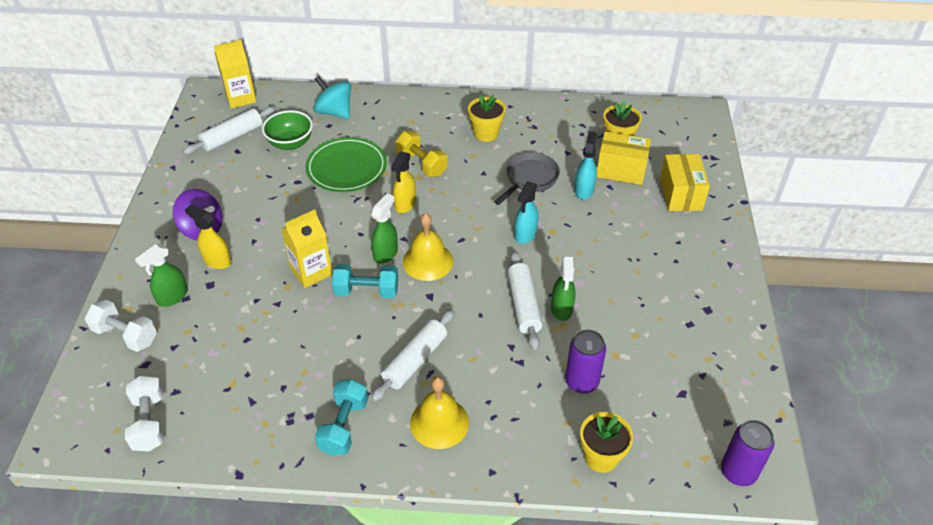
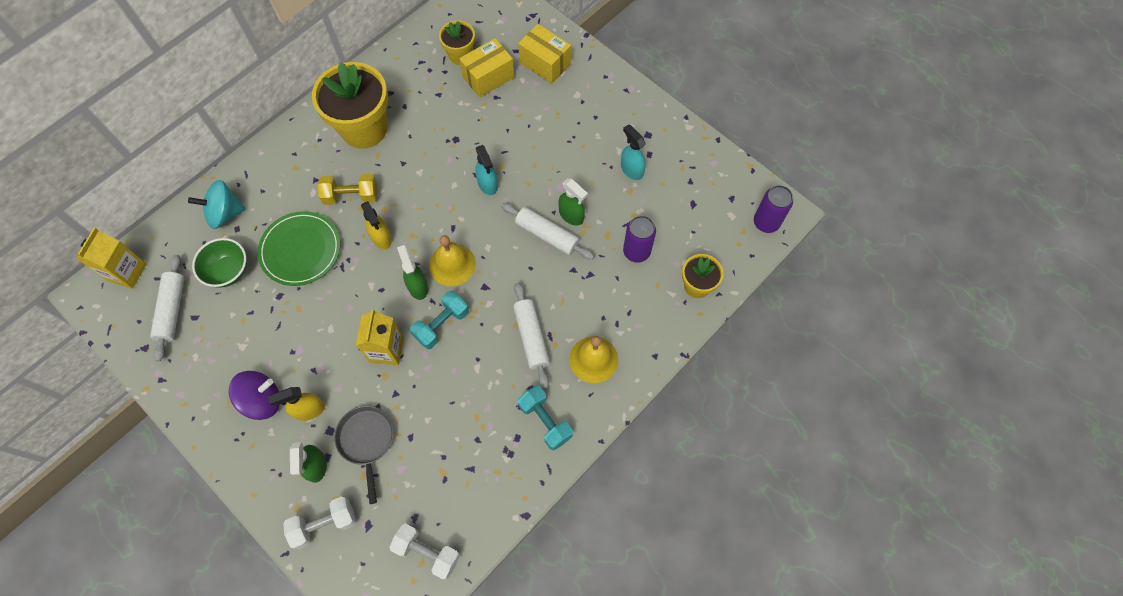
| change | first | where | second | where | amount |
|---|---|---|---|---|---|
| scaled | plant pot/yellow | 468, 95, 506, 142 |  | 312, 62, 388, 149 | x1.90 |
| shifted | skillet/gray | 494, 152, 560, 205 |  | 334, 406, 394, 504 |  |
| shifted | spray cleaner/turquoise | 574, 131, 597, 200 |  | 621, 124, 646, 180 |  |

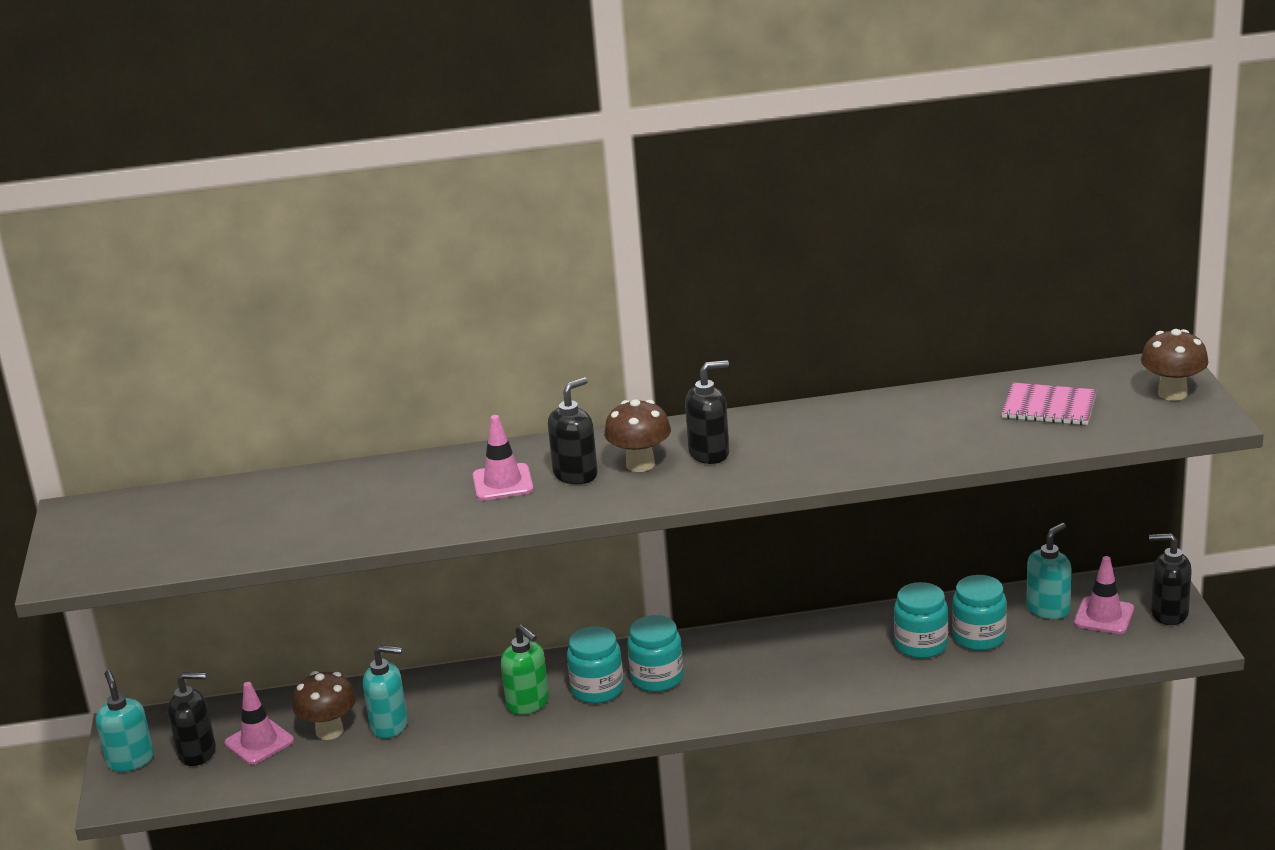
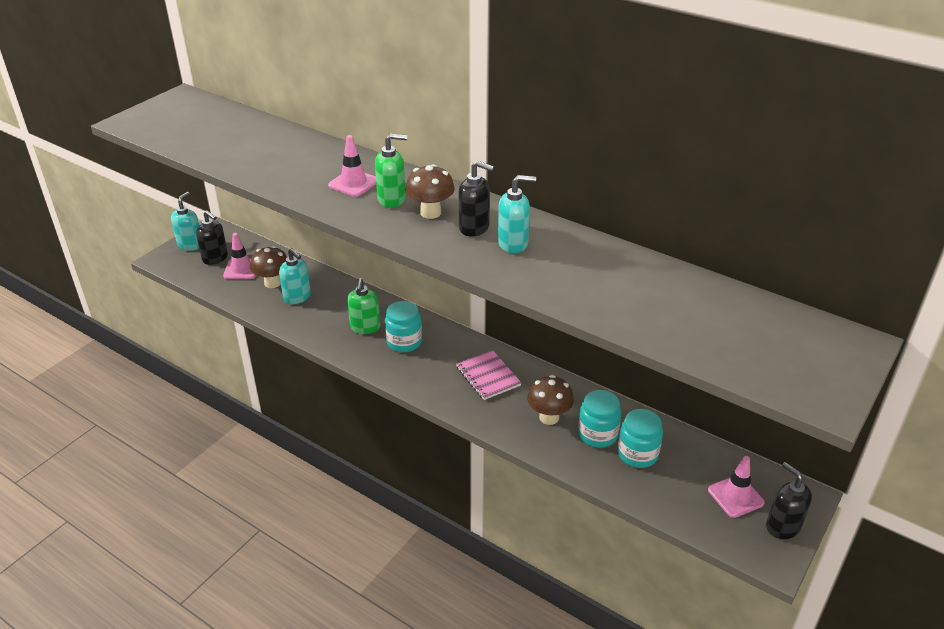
| change | first | where | second | where | amount |
|---|---|---|---|---|---|
| repainted | soap pump/black | 548, 377, 598, 484 | soap pump/green | 375, 133, 407, 208 |  |
| gone | jam jar/turquoise | 627, 615, 683, 692 |  |  |  |
| shifted | notebook/rosy | 1001, 382, 1097, 425 |  | 456, 350, 521, 400 |  |
| shifted | soap pump/turquoise | 1026, 523, 1071, 619 |  | 498, 175, 536, 253 |  |
| shifted | mushroom/russet | 1141, 329, 1209, 401 |  | 527, 375, 574, 425 |  |

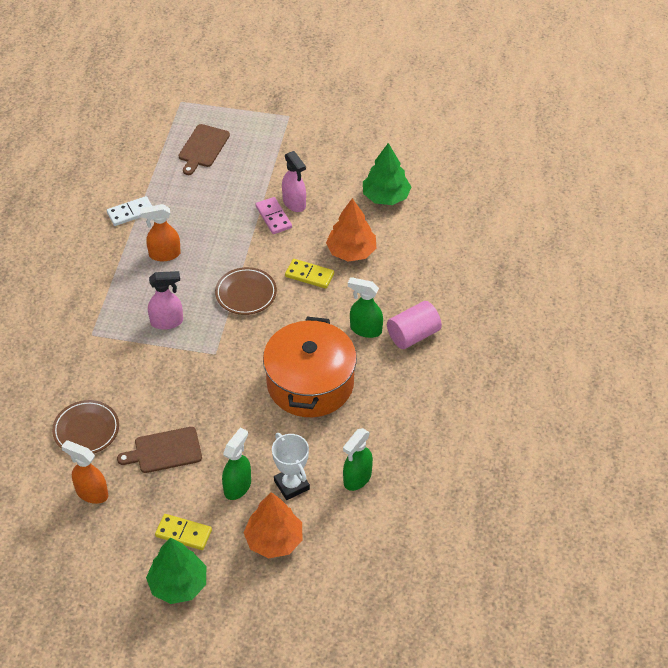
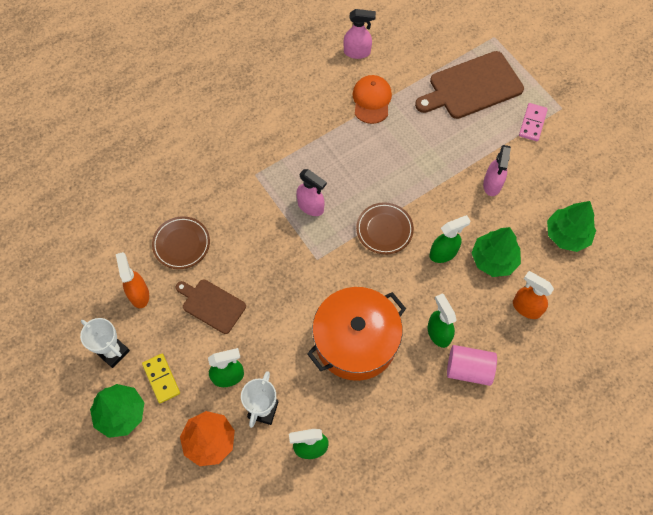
| change | first | where | second | where | amount |
|---|---|---|---|---|---|
| swapped | domino piece/pure white | 107, 196, 152, 226 | peaked cap/orange-coloured | 353, 75, 392, 124 |  |
| shifted | spray cleaner/orange-coloured | 140, 204, 181, 261 |  | 513, 271, 554, 319 |  |
| scaled | bread board/russet | 179, 124, 230, 175 |  | 415, 51, 524, 119 | x1.67 |
| shifted | domino piece/rosy | 255, 197, 292, 234 |  | 519, 103, 548, 141 |  |
| swapped | domino piece/yellow | 285, 259, 334, 289 | spray cleaner/green | 430, 215, 470, 263 |  |
| repainted | tree/orange-coloured | 326, 198, 376, 261 | tree/green | 471, 227, 521, 277 |  |
| new |  |  | trophy/pure white | 80, 318, 130, 368 |  |
| new |  |  | spray cleaner/rosy | 343, 9, 376, 59 |  |

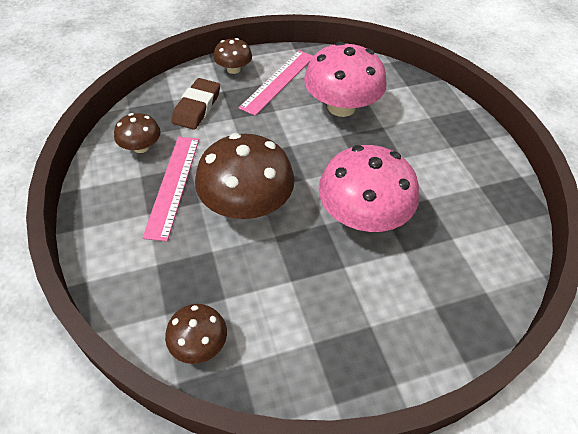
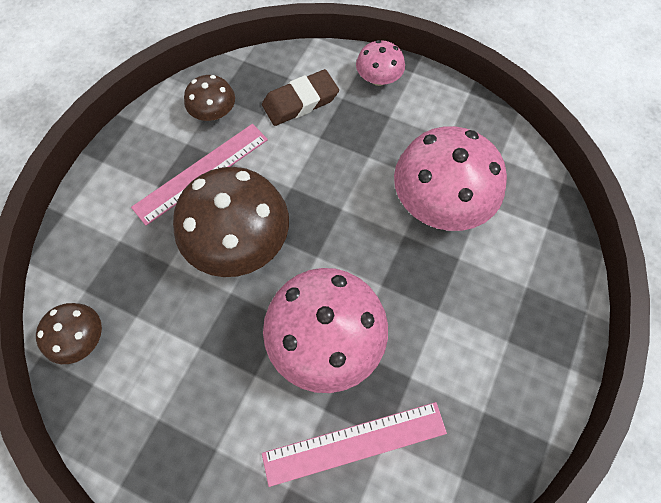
| change | first | where | second | where | amount |
|---|---|---|---|---|---|
| repainted | mushroom/russet | 213, 38, 252, 74 | mushroom/rosy | 356, 40, 405, 86 |  |
| shifted | measuring stick/rosy | 239, 50, 313, 116 |  | 262, 402, 447, 487 |  |

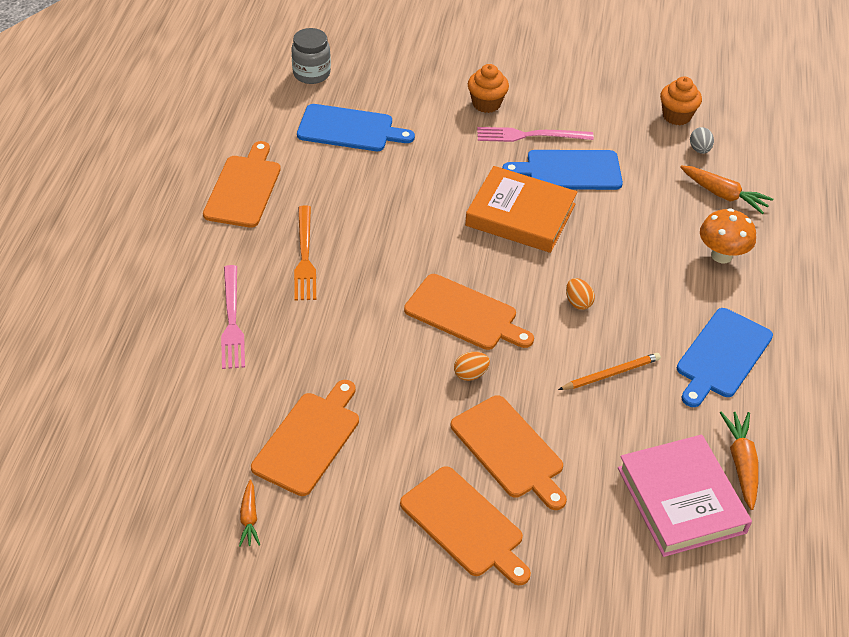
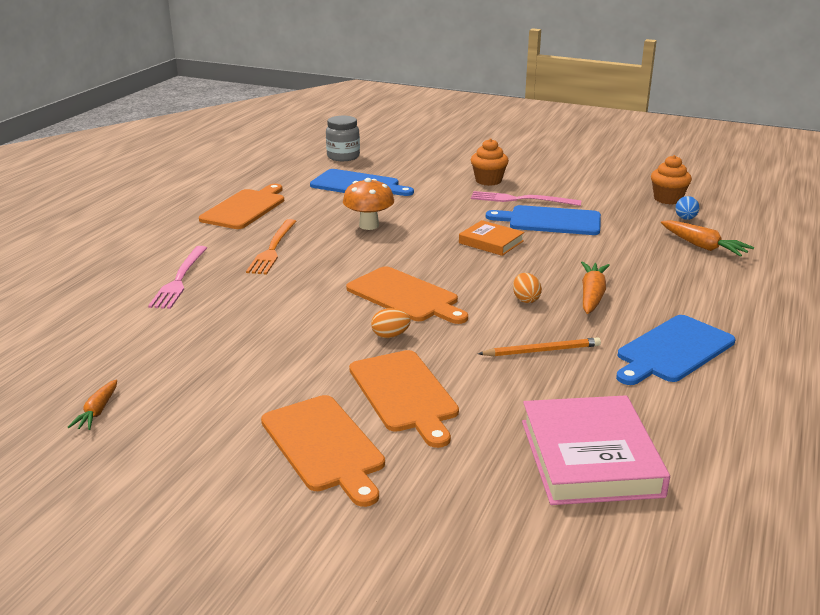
| change | first | where | second | where | amount |
|---|---|---|---|---|---|
| gone | bread board/orange-coloured | 251, 380, 359, 496 |  |  |  |
| scaled | book/orange-coloured | 465, 166, 577, 253 |  | 459, 220, 525, 256 | x0.57 |
| repainted | toy egg/gray | 690, 127, 714, 154 | toy egg/cobalt | 675, 196, 699, 220 |  |
| shifted | mushroom/orange-coloured | 700, 208, 756, 264 |  | 343, 178, 394, 230 |  |
| shifted | toy carrot/orange-coloured | 720, 411, 758, 510 |  | 581, 262, 610, 314 |  |

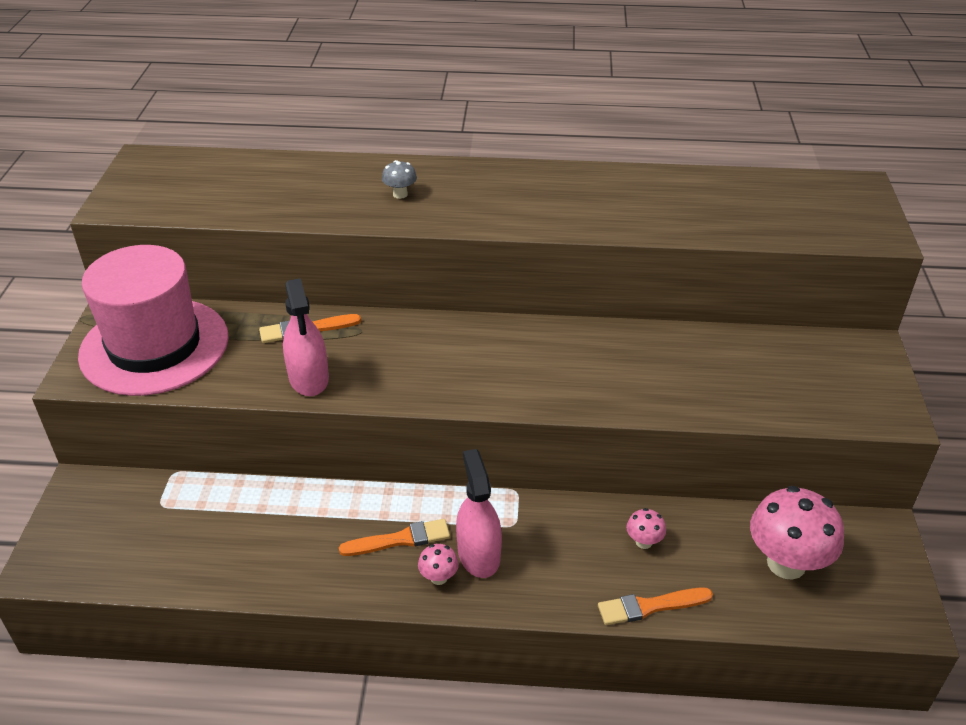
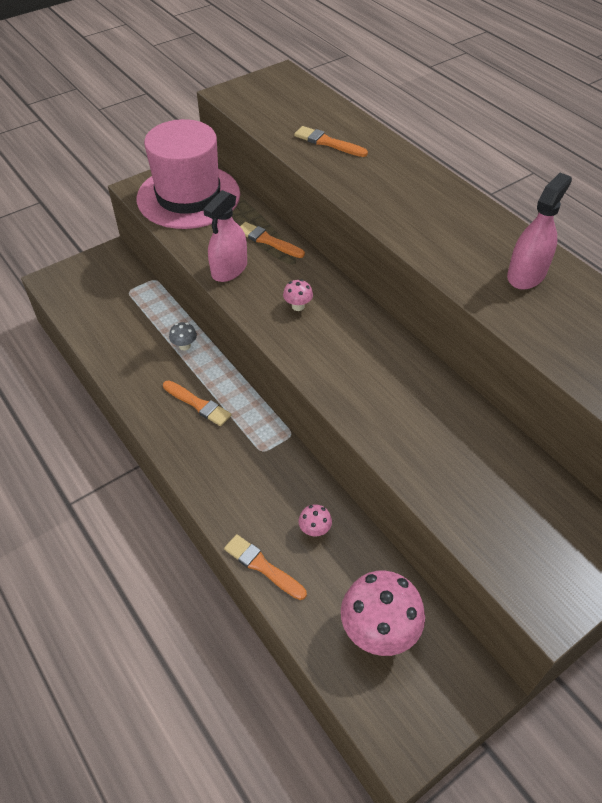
| change | first | where | second | where | amount |
|---|---|---|---|---|---|
| shifted | mushroom/gray | 382, 160, 417, 199 |  | 169, 322, 197, 350 |  |
| shifted | mushroom/rosy | 418, 544, 459, 585 |  | 283, 279, 313, 311 |  |
| shifted | spray cleaner/rosy | 456, 449, 502, 578 |  | 507, 173, 572, 290 |  |
| new |  |  | paint brush/orange-coloured | 294, 126, 368, 157 |  |

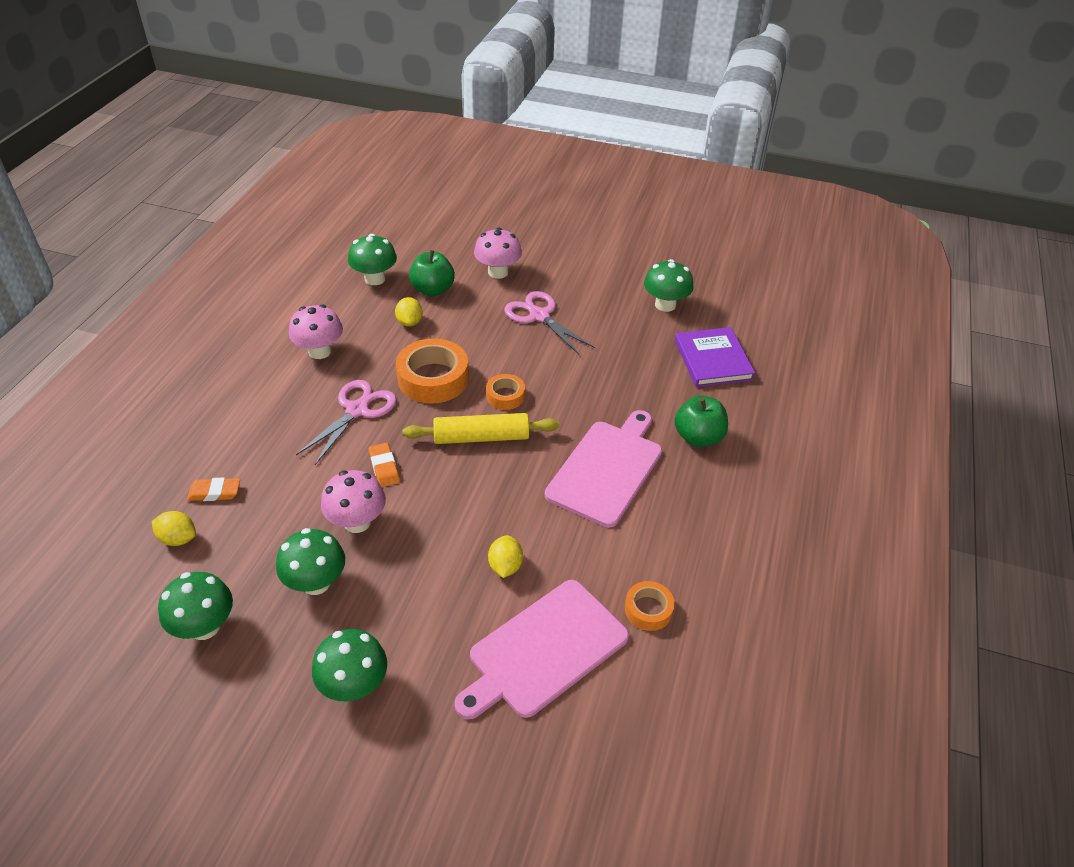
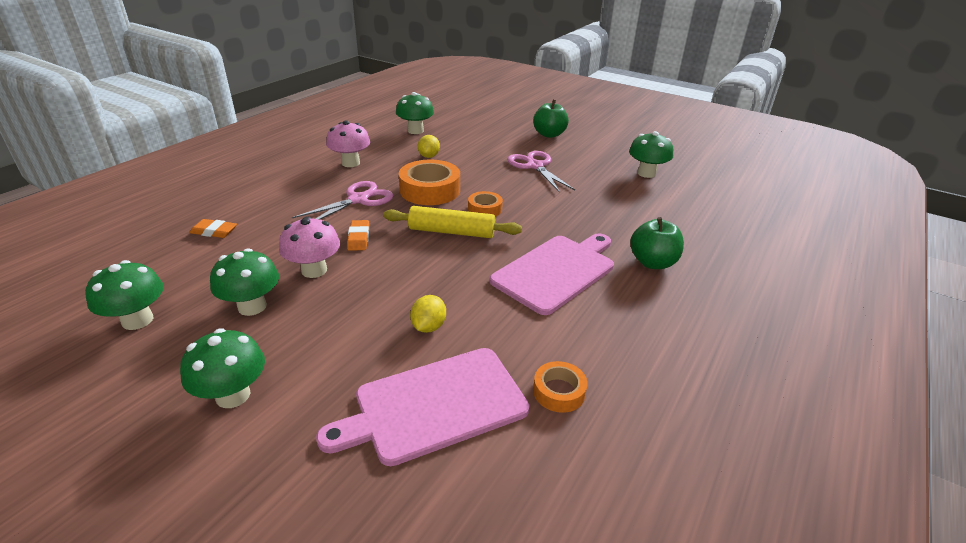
| change | first | where | second | where | amount |
|---|---|---|---|---|---|
| gone | toy lemon/yellow | 152, 511, 196, 546 |  |  |  |
| shifted | apple/green | 409, 250, 455, 296 |  | 533, 100, 569, 138 |  |
| gone | mushroom/rosy | 474, 228, 522, 279 |  |  |  |
| gone | book/royal purple | 675, 327, 755, 387 |  |  |  |

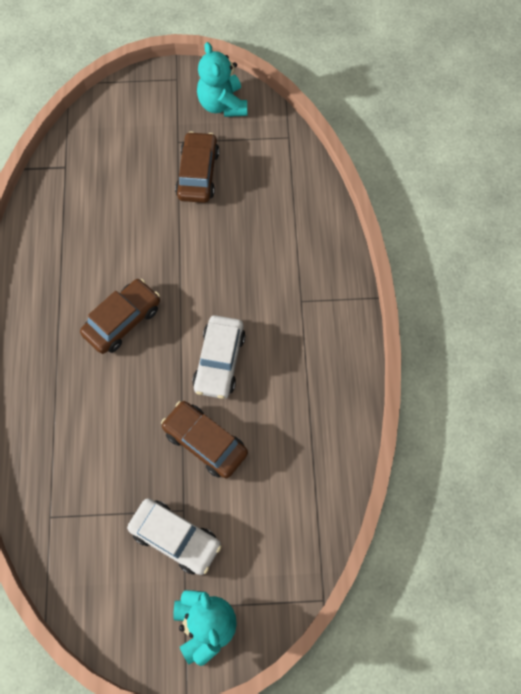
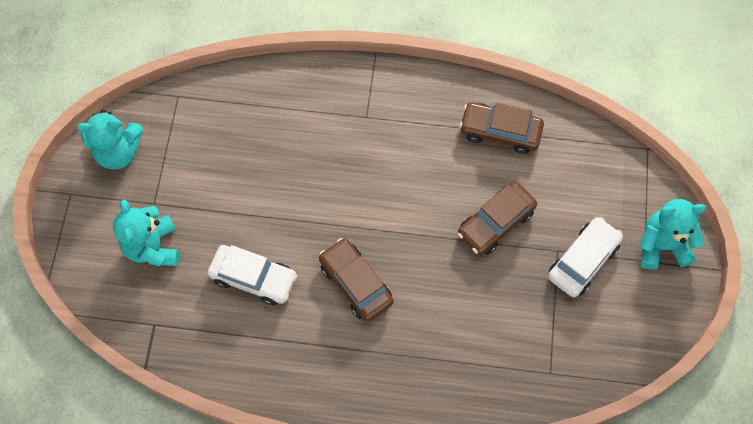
| change | first | where | second | where | amount |
|---|---|---|---|---|---|
| shifted | car/russet | 175, 131, 219, 203 |  | 459, 102, 544, 154 |  |
| shifted | car/pure white | 192, 315, 246, 399 |  | 208, 245, 297, 306 |  |
| new |  |  | teddy bear/turquoise | 113, 200, 179, 267 |  |

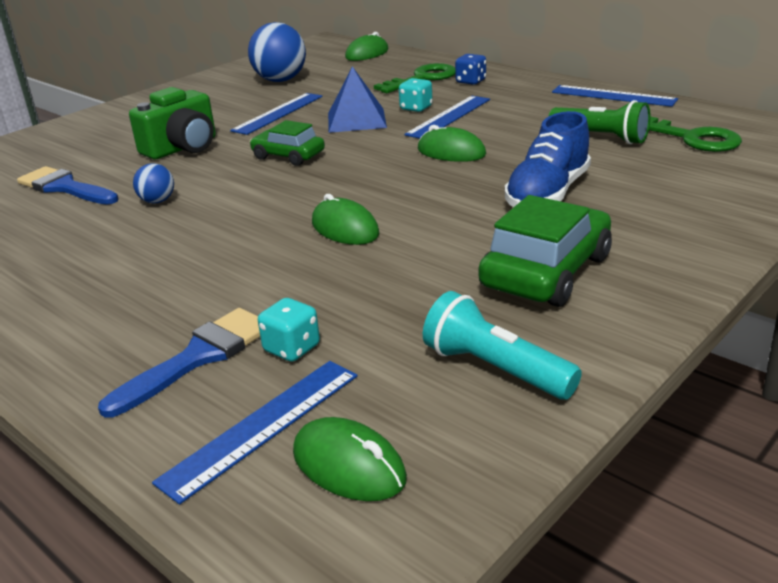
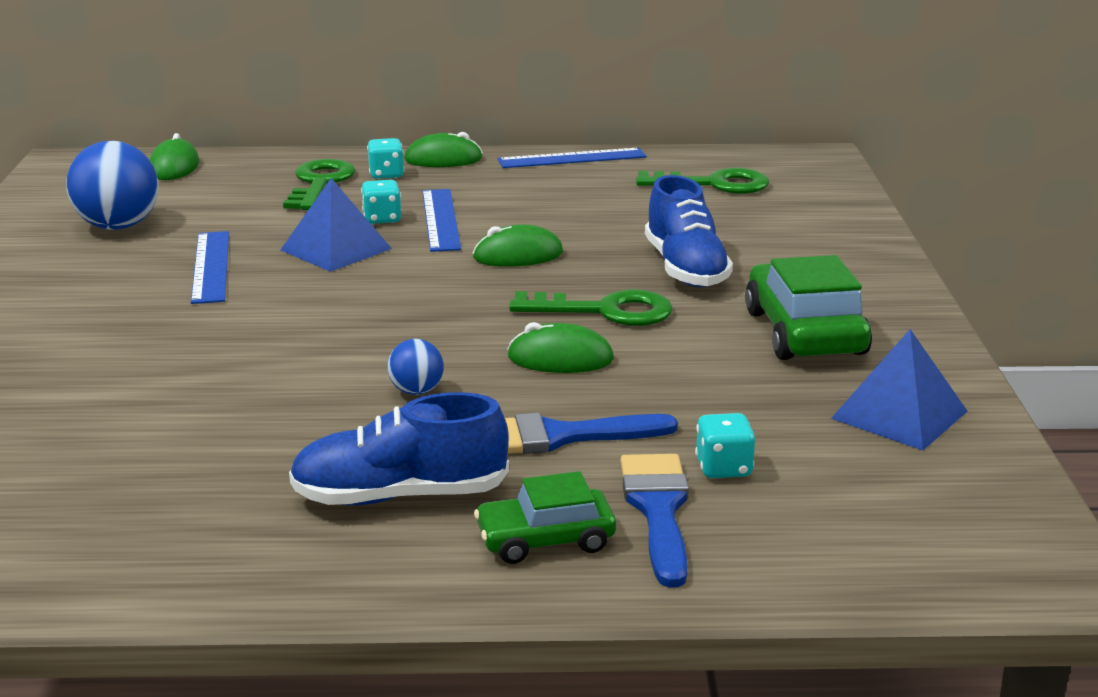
| change | first | where | second | where | amount |
|---|---|---|---|---|---|
| shifted | paint brush/cobalt | 17, 166, 118, 205 |  | 505, 413, 678, 454 |  |
| gone | compact camera/green | 129, 87, 216, 160 |  |  |  |
| shifted | sphere/cobalt | 133, 163, 174, 204 |  | 387, 339, 444, 395 |  |
| gone | measuring stick/cobalt | 152, 361, 358, 504 |  |  |  |
| shifted | car/green | 250, 120, 325, 166 |  | 474, 471, 616, 564 |  |
| shifted | PC mouse/green | 293, 417, 407, 501 |  | 404, 132, 483, 167 |  |
| swapped | pocket torch/turquoise | 423, 291, 582, 400 | pyramid shape/cobalt | 831, 329, 968, 450 |  |
| repainted | dice/cobalt | 455, 54, 486, 85 | dice/turquoise | 367, 138, 404, 179 |  |
| gone | pocket torch/green | 548, 100, 651, 144 |  |  |  |
| new |  |  | shoe/cobalt | 289, 392, 509, 505 |  |
| new |  |  | door key/green | 509, 289, 673, 326 |  |

